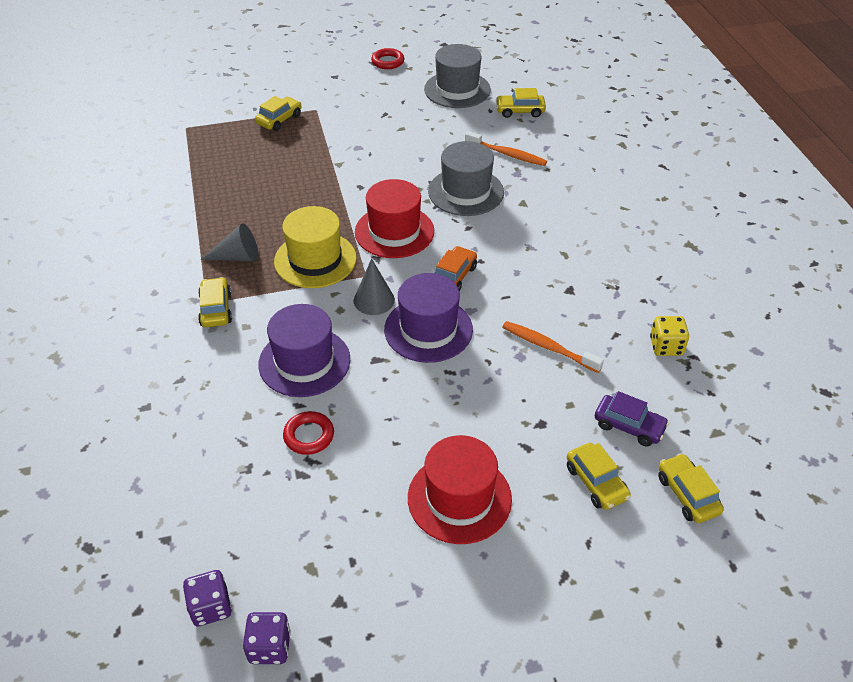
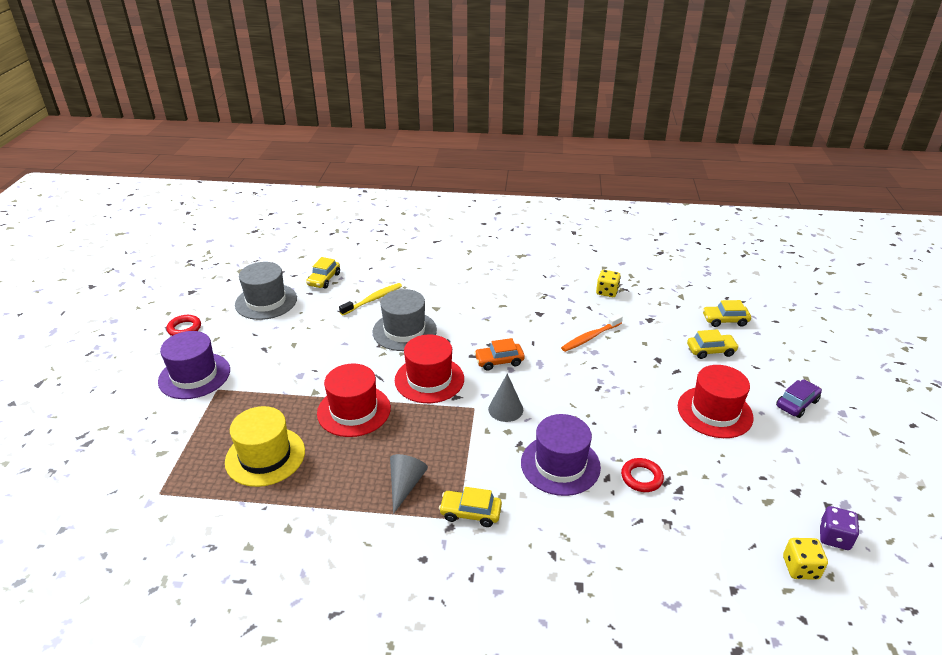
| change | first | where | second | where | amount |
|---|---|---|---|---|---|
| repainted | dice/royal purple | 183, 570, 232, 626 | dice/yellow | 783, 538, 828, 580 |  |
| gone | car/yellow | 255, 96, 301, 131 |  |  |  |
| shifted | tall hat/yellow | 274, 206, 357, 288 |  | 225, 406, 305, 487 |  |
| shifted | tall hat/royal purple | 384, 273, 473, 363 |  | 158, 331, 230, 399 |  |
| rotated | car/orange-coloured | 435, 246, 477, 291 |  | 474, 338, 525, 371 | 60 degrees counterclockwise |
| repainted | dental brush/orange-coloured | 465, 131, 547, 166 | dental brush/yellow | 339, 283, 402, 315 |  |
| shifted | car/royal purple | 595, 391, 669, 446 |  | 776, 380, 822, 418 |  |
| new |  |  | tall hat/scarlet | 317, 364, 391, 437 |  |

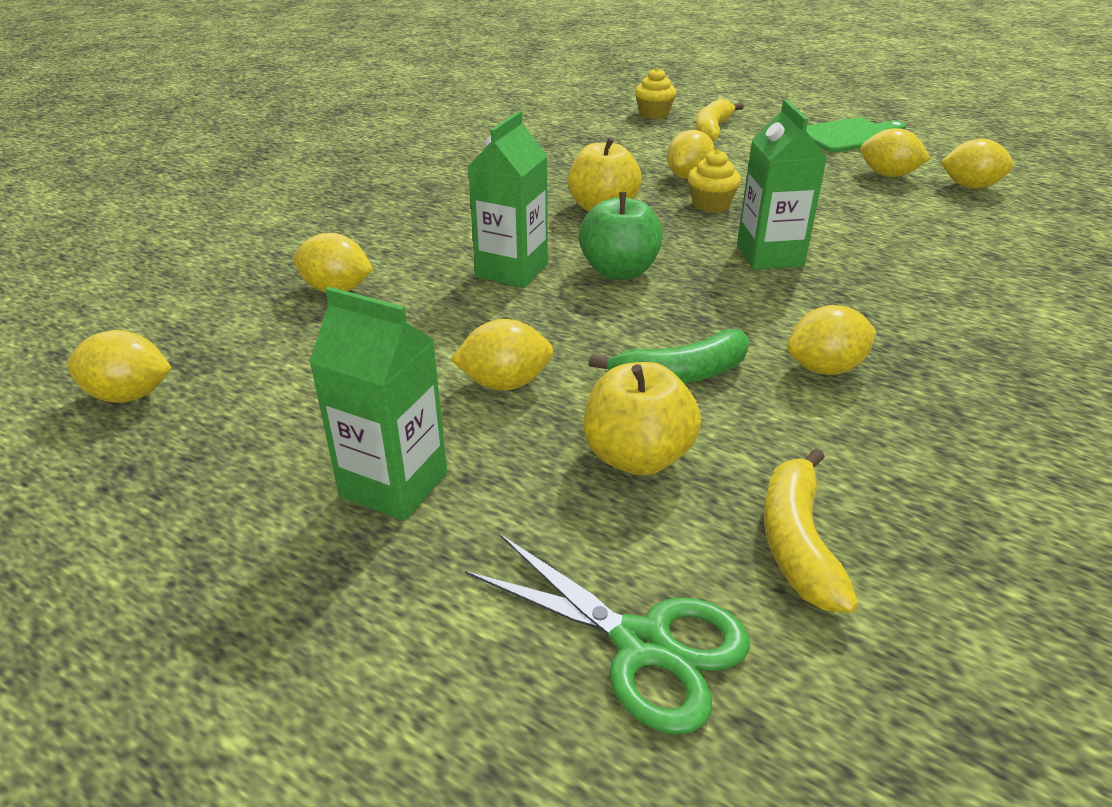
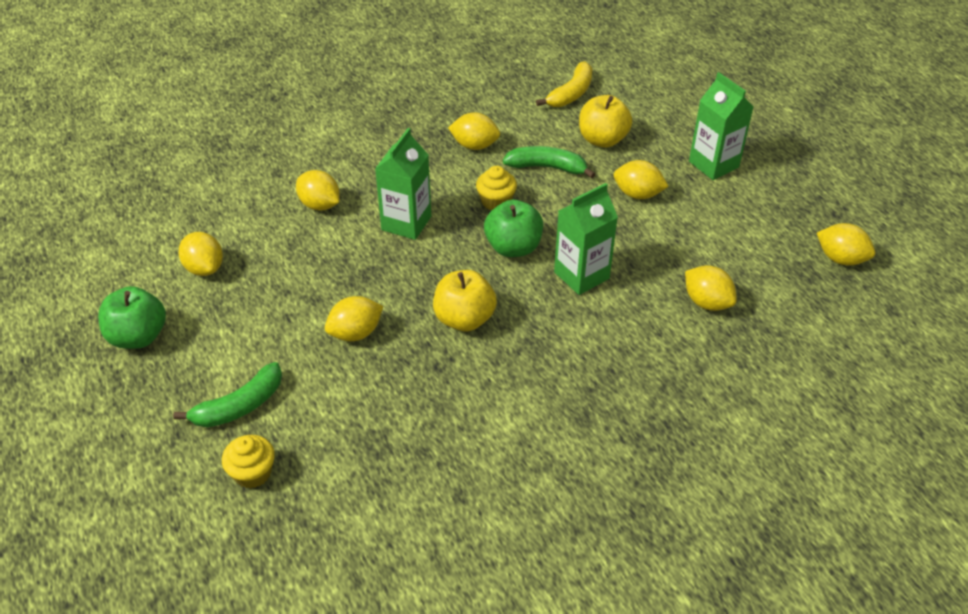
| change | first | where | second | where | amount |
|---|---|---|---|---|---|
| gone | pair of scissors/green | 465, 534, 750, 735 |  |  |  |
| shifted | fairy cake/yellow | 688, 149, 741, 213 |  | 476, 166, 517, 210 |  |
| repainted | banana fruit/yellow | 695, 99, 744, 141 | banana fruit/green | 173, 362, 282, 427 |  |
| swapped | bread board/green | 806, 118, 906, 153 | apple/green | 98, 286, 166, 349 |  |
| shifted | toy lemon/yellow | 941, 139, 1014, 189 |  | 296, 170, 340, 211 |  |

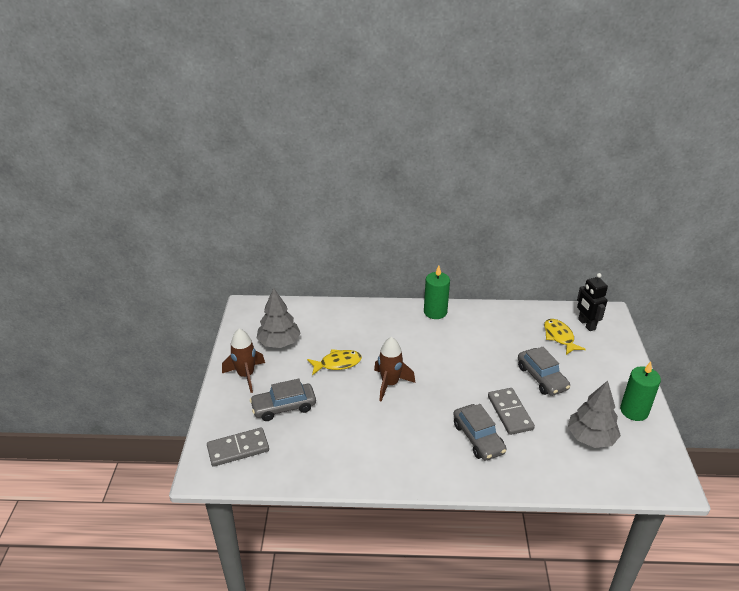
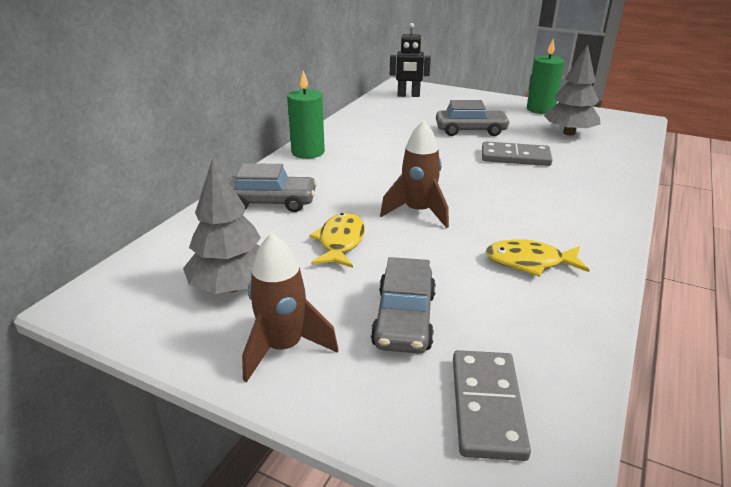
| change | first | where | second | where | amount |
|---|---|---|---|---|---|
| shifted | car/gray | 453, 404, 506, 460 |  | 227, 163, 317, 212 |  |
| shifted | toy fish/yellow | 544, 319, 586, 355 |  | 486, 239, 589, 277 |  |

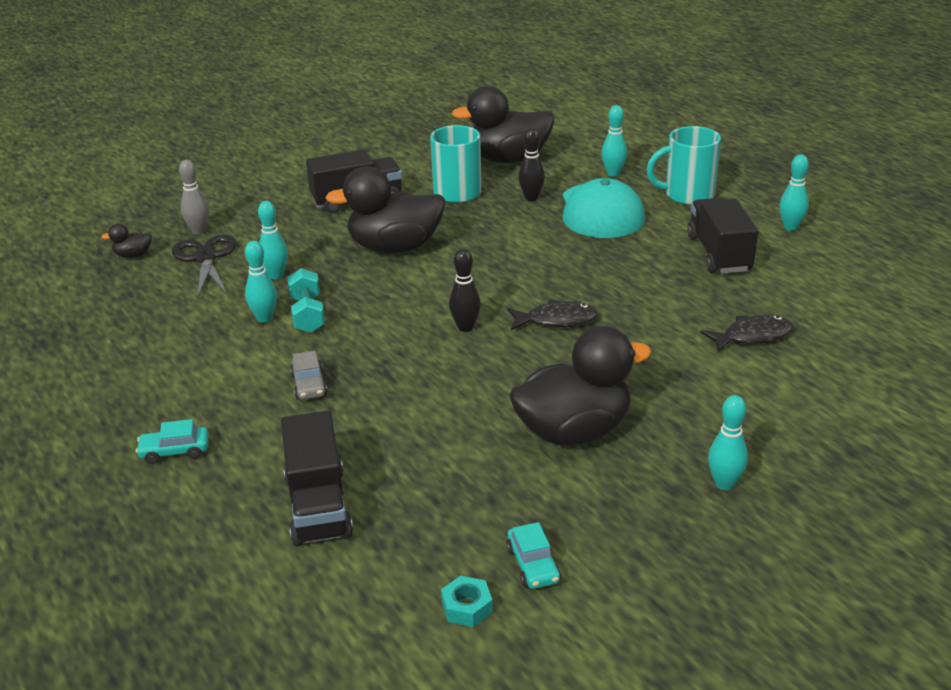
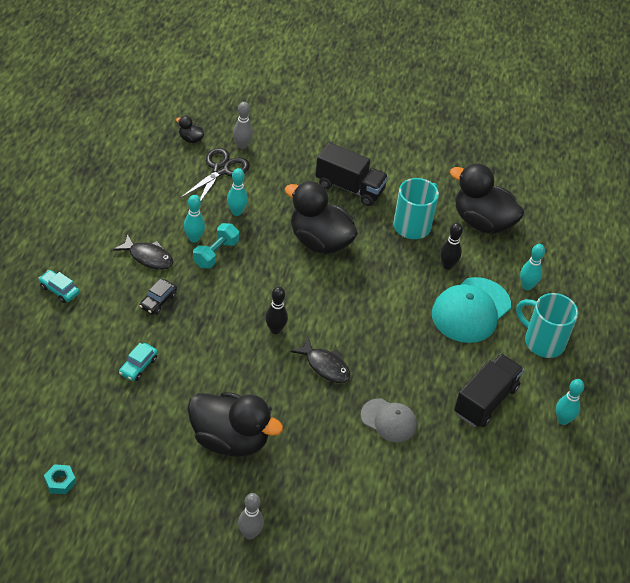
| change | first | where | second | where | amount |
|---|---|---|---|---|---|
| gone | lorry/black | 281, 411, 353, 546 |  |  |  |
| repainted | car/gray | 290, 351, 327, 400 | car/black | 139, 279, 177, 315 |  |
| shifted | car/turquoise | 506, 522, 561, 589 |  | 119, 343, 158, 381 |  |
| shifted | toy fish/black | 700, 315, 794, 353 |  | 113, 234, 173, 270 |  |
| repainted | tenpin/turquoise | 708, 395, 748, 490 | tenpin/gray | 238, 493, 264, 539 |  |
| new |  |  | peaked cap/gray | 361, 398, 417, 442 |  |

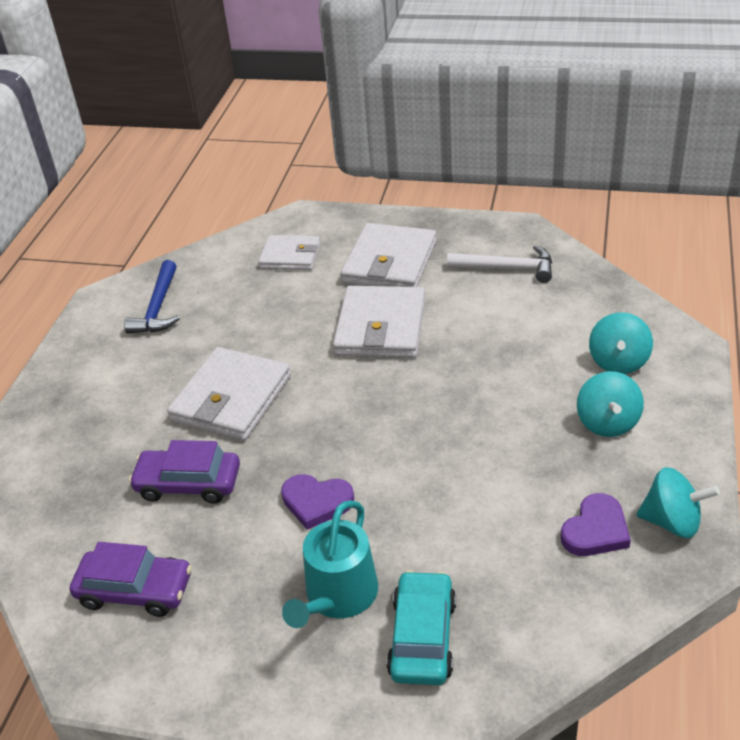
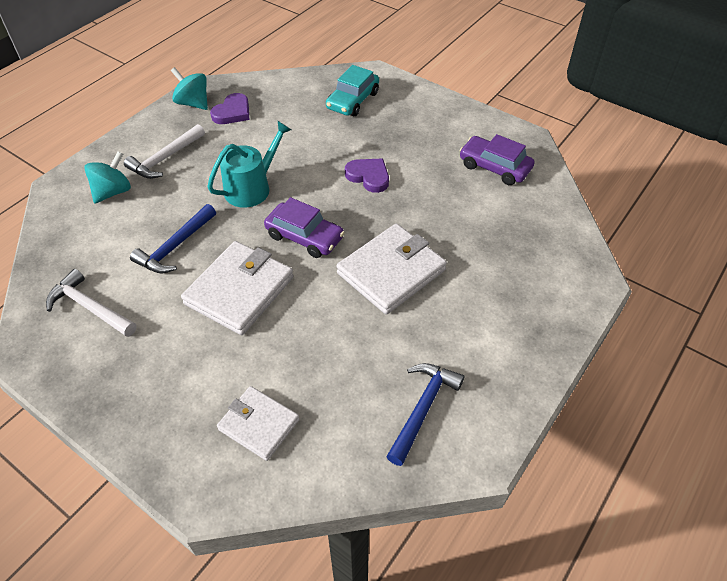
| change | first | where | second | where | amount |
|---|---|---|---|---|---|
| shifted | car/royal purple | 129, 440, 240, 504 |  | 264, 197, 344, 258 |  |
| shifted | watering can/turquoise | 282, 500, 378, 628 |  | 207, 121, 291, 208 |  |
| gone | wallet/pure white | 341, 223, 436, 287 |  |  |  |
| rotated | heart shape/royal purple | 561, 493, 631, 556 |  | 210, 93, 249, 124 | 150 degrees clockwise |
| swapped | toy top/turquoise | 577, 371, 644, 437 | carpenter's hammer/pure white | 124, 124, 205, 179 |  |
| new |  |  | carpenter's hammer/cobalt | 130, 204, 216, 273 |  |

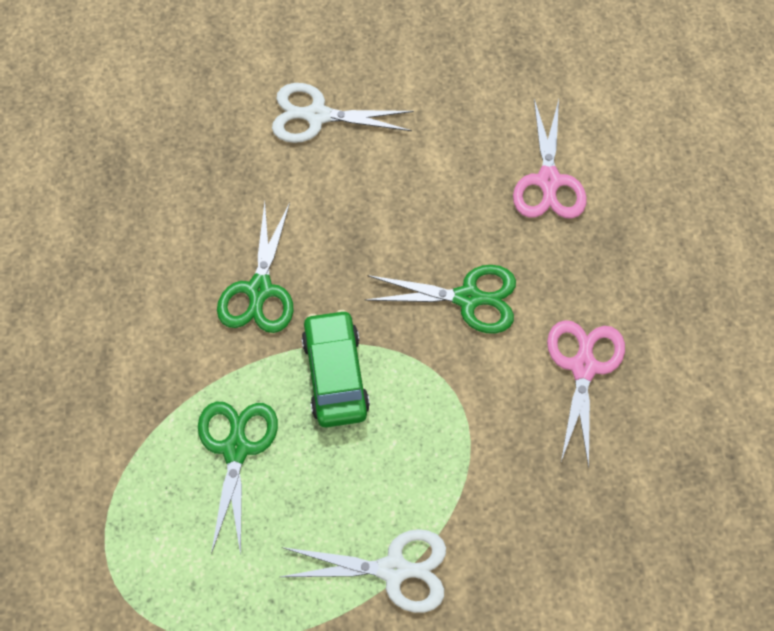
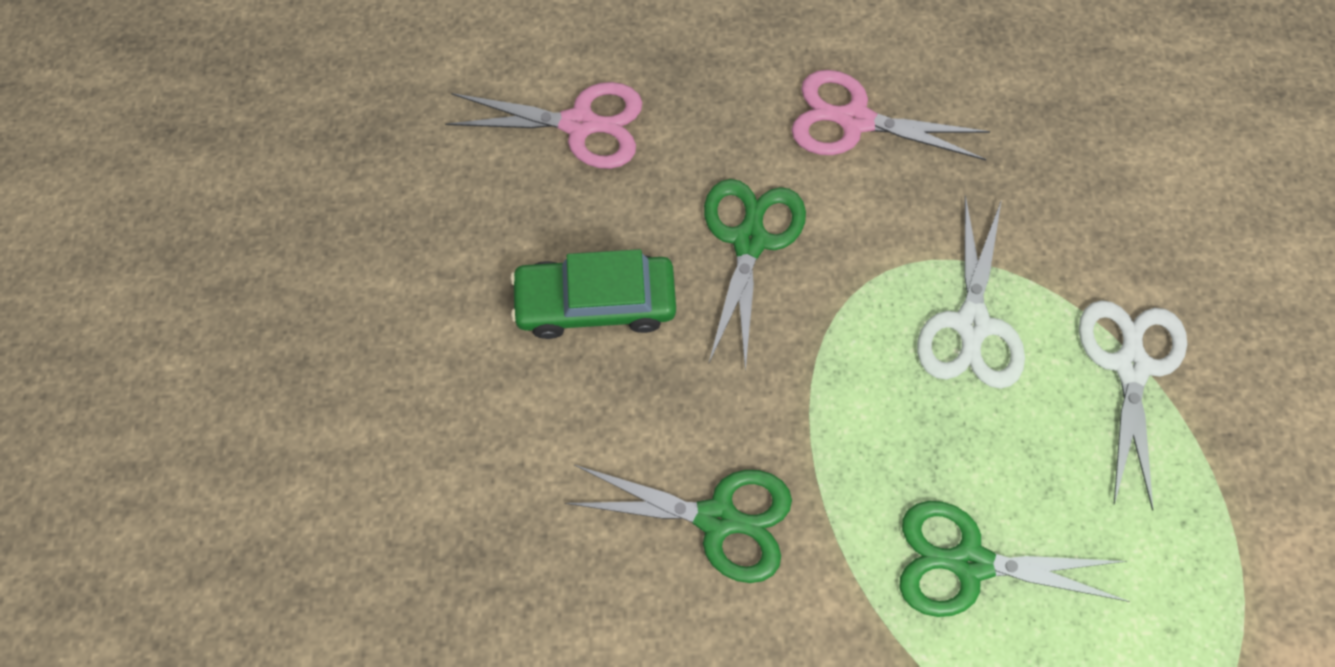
| change | first | where | second | where | amount |
|---|---|---|---|---|---|
| shifted | pair of scissors/pure white | 272, 83, 414, 143 |  | 917, 195, 1025, 389 |  |
| shifted | car/green | 301, 310, 370, 427 |  | 510, 249, 676, 339 |  |

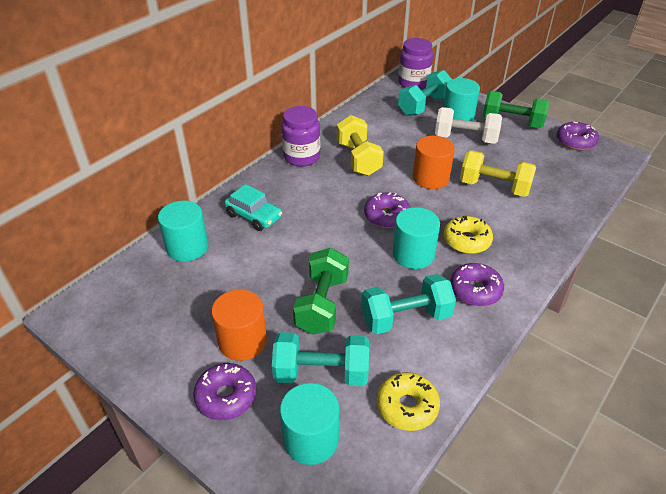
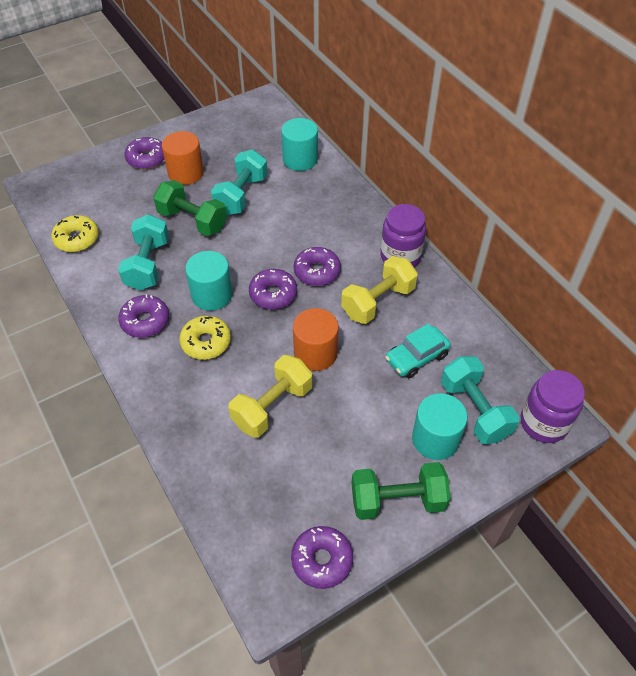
| change | first | where | second | where | amount |
|---|---|---|---|---|---|
| shifted | car/turquoise | 225, 184, 282, 231 |  | 385, 324, 451, 378 |  |
| shifted | free weight/turquoise | 272, 332, 369, 386 |  | 211, 150, 268, 215 |  |
| gone | solid cylinder/turquoise | 280, 383, 339, 465 |  |  |  |
| rotated | free weight/yellow | 337, 115, 384, 176 |  | 341, 256, 418, 324 | 45 degrees counterclockwise |
| gone | free weight/pure white | 435, 107, 502, 144 |  |  |  |
| rotated | free weight/green | 483, 91, 550, 128 |  | 352, 462, 451, 520 | 45 degrees clockwise |
| new |  |  | donut/royal purple | 294, 247, 341, 286 |  |

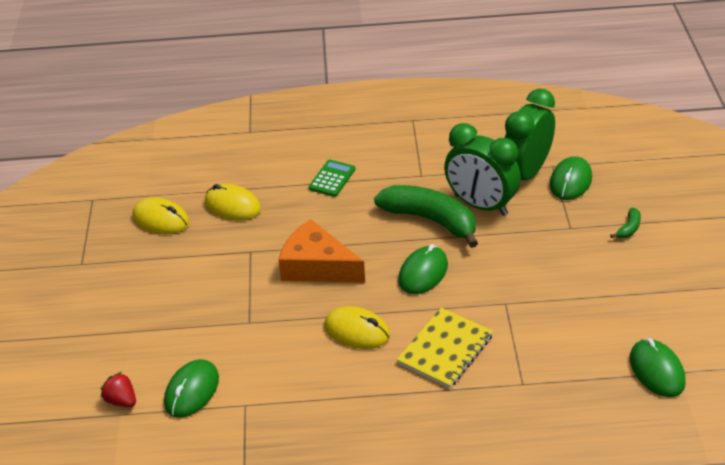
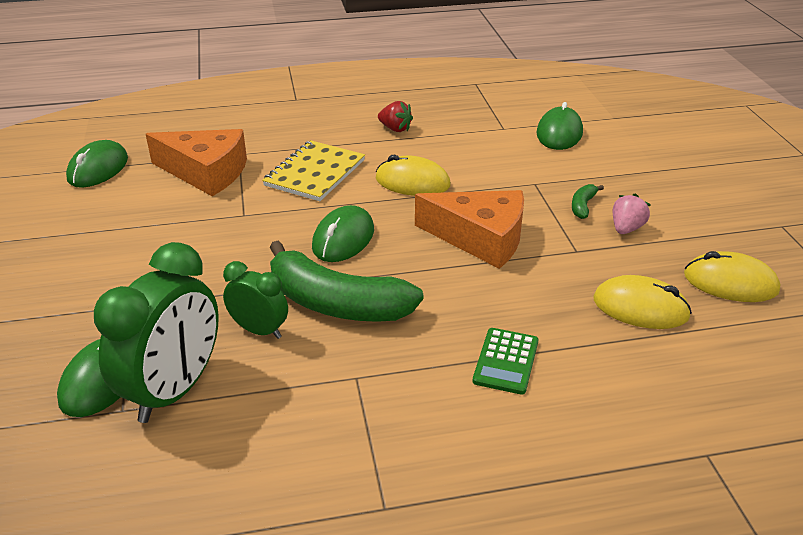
| change | first | where | second | where | amount |
|---|---|---|---|---|---|
| shifted | strawberry/scarlet | 100, 372, 136, 407 |  | 378, 101, 413, 132 |  |
| scaled | bedside clock/green | 444, 123, 521, 216 |  | 223, 261, 288, 339 | x0.55 |
| shifted | banana fruit/green | 610, 208, 641, 238 |  | 572, 184, 604, 219 |  |
| rotated | PC mouse/green | 630, 338, 686, 397 |  | 66, 140, 128, 188 | 45 degrees clockwise |
| new |  |  | cheese/orange-coloured | 146, 129, 247, 196 |  |
| new |  |  | strawberry/rosy | 613, 193, 651, 234 |  |

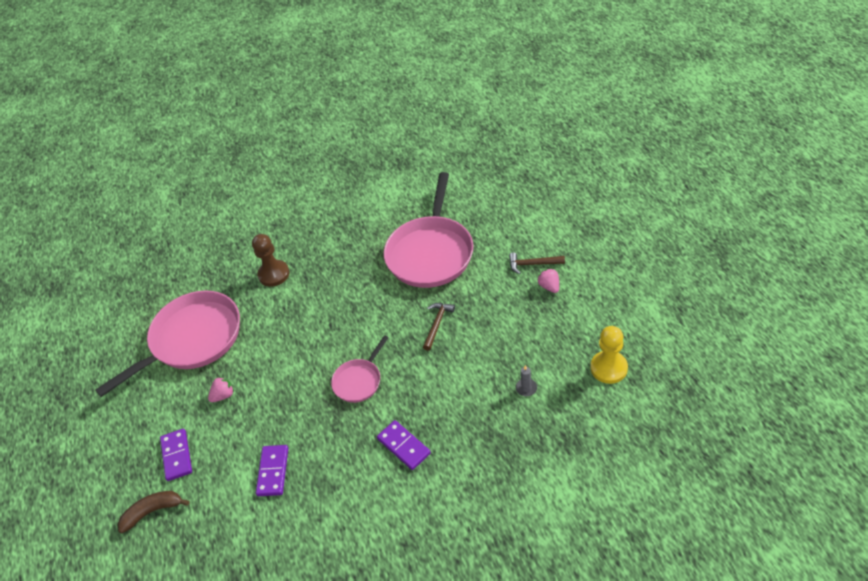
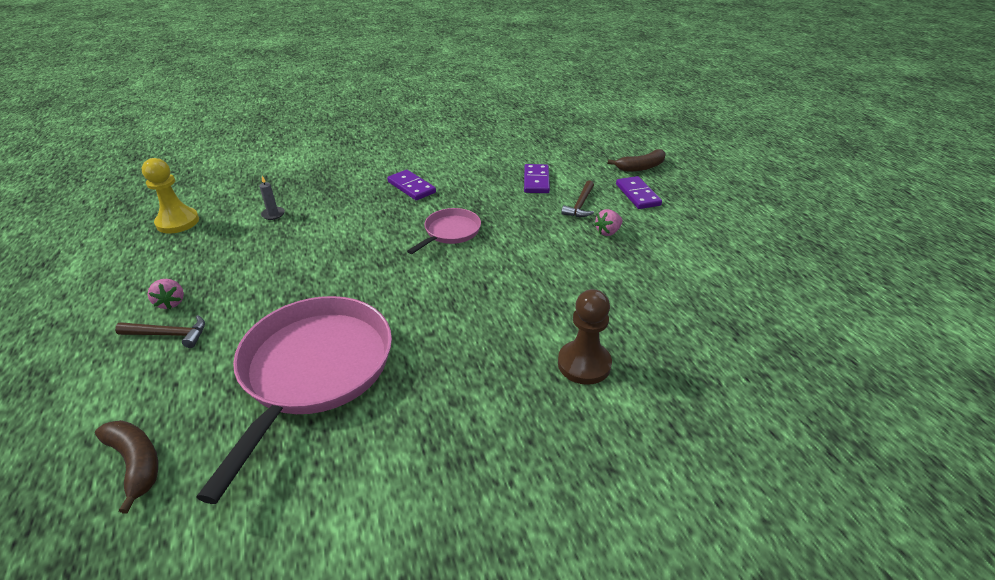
| change | first | where | second | where | amount |
|---|---|---|---|---|---|
| gone | skillet/rosy | 95, 291, 240, 397 |  |  |  |
| shifted | carpenter's hammer/russet | 423, 303, 455, 351 |  | 561, 180, 594, 217 |  |
| new |  |  | banana fruit/russet | 95, 420, 158, 514 |  |

